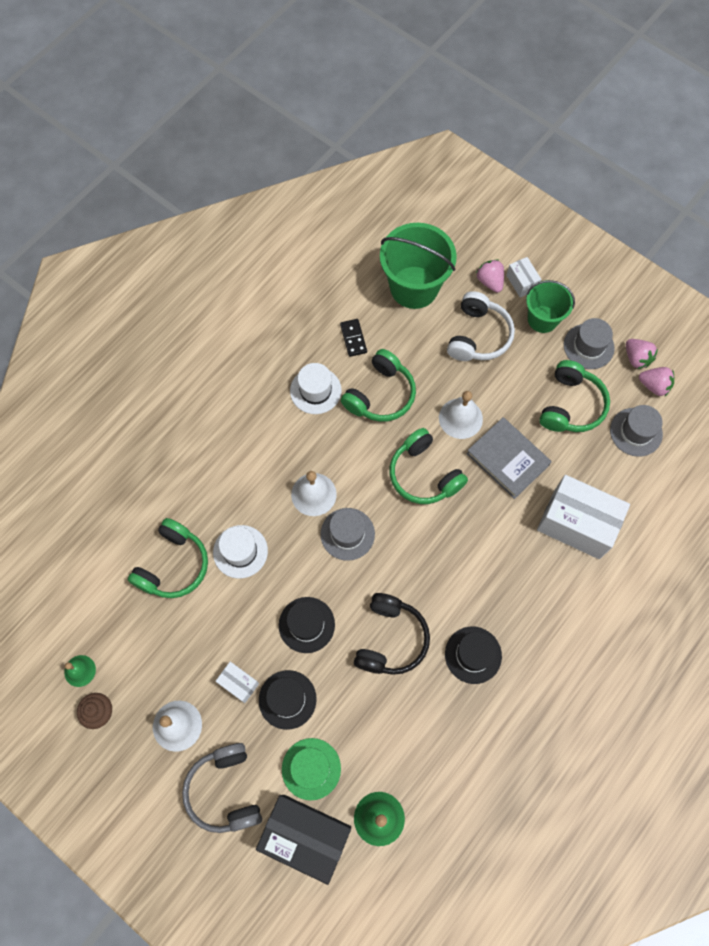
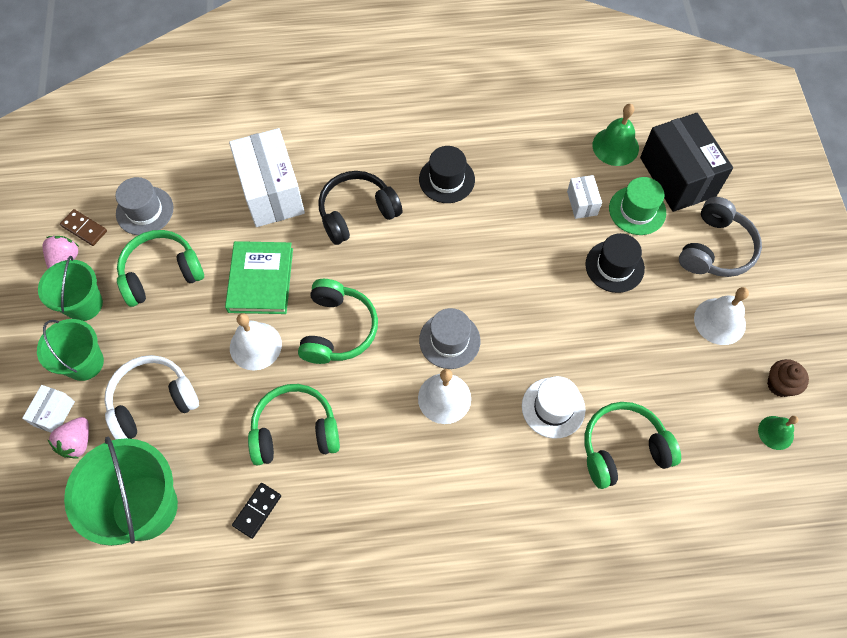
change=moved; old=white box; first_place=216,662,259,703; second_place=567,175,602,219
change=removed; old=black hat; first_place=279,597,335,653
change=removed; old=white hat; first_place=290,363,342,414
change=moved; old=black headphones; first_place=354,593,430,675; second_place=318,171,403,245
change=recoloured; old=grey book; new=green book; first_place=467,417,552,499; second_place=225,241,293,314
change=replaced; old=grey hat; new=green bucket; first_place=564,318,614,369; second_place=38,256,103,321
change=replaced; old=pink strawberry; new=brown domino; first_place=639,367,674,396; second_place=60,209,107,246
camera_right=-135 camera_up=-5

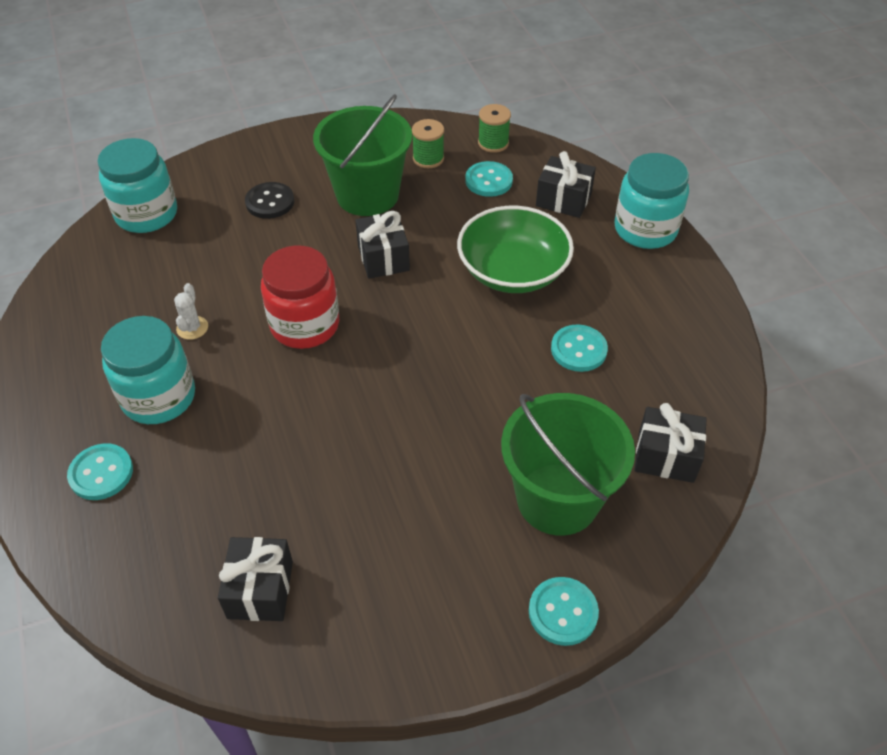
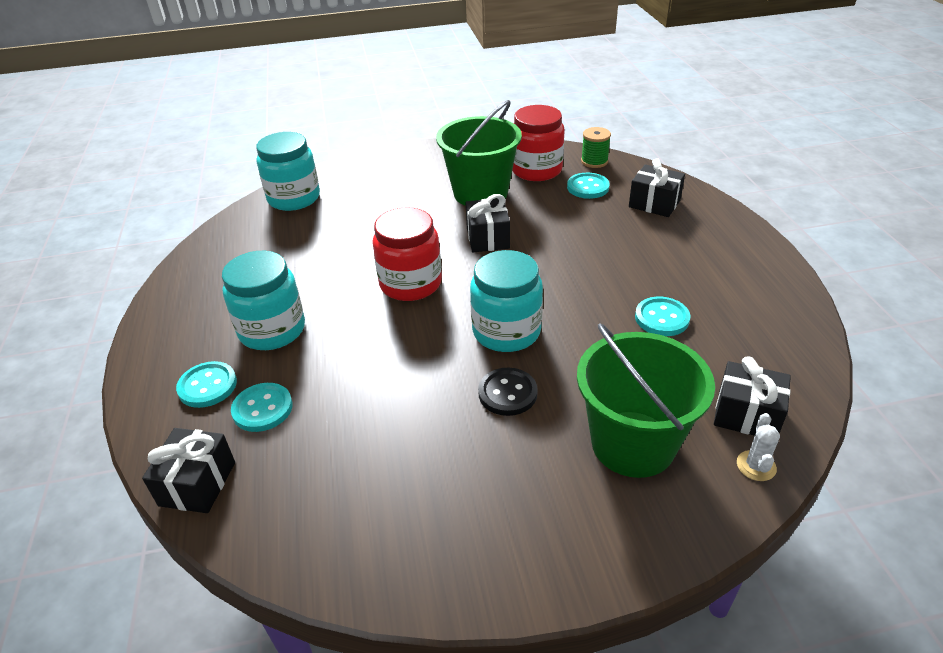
change=moved; old=white cactus; first_place=174,283,208,340; second_place=737,413,780,481
change=moved; old=black gift; first_place=218,537,293,621; second_place=142,428,235,513
change=moved; old=black button; first_place=245,182,294,219; second_place=478,367,538,416
change=replaced; old=green spool; new=red jar; first_place=412,119,444,168; second_place=512,105,565,181
change=removed; old=green bowl; first_place=457,206,574,293
change=moved; old=turquoise button; first_place=529,577,599,646; second_place=231,383,293,432
change=moved; old=turquoise jar; first_place=615,153,689,249; second_place=470,250,543,352
camera_right=10 camera_up=-10

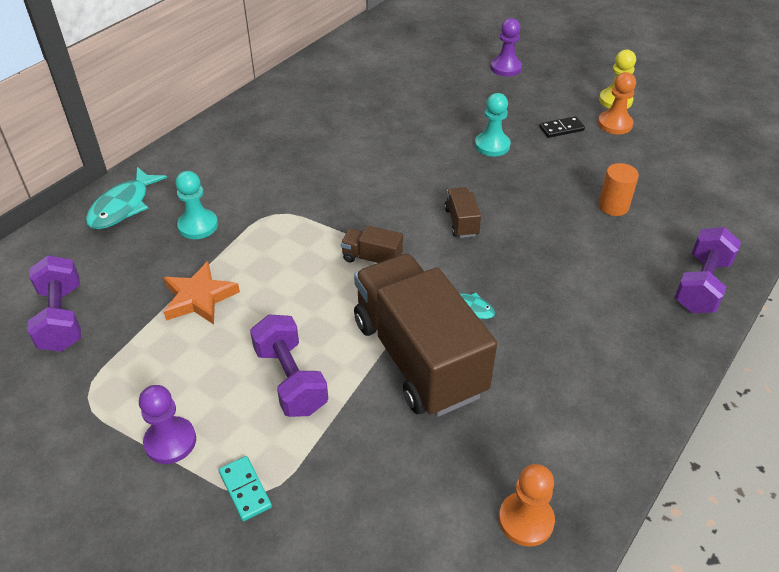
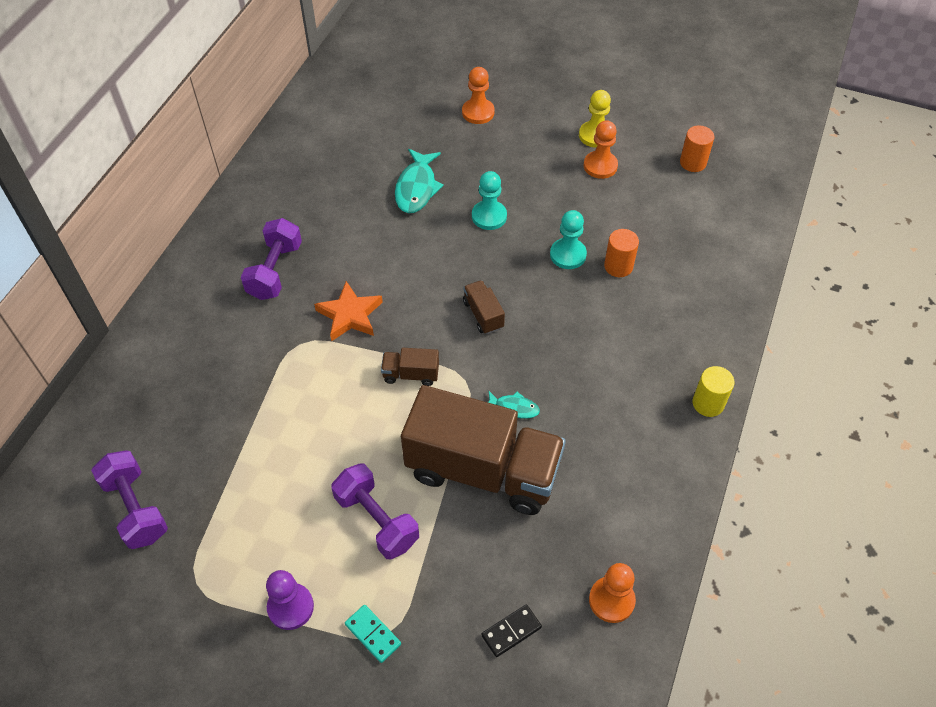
change=moved; old=turquoise fish; first_place=86,167,167,229; second_place=395,149,444,213
change=moved; old=orange star; first_place=163,261,240,324; second_place=314,281,383,341
change=moved; old=turquoise pawn; first_place=175,171,218,239; second_place=550,210,587,269
change=turned; old=brown truck; first_place=354,254,497,417; second_place=401,385,566,515; degrees=150
change=recoloured; old=purple pawn; new=orange pawn; first_place=490,18,522,77; second_place=462,67,495,124
change=moved; old=black domino; first_place=539,116,585,138; second_place=481,604,542,657
change=moved; old=purple dumbbell; first_place=674,227,741,313; second_place=241,218,302,300
change=added; new=orange cylinder; second_place=680,125,714,172
change=added; new=yellow cylinder; second_place=693,366,734,417
camera_right=-15 camera_up=10

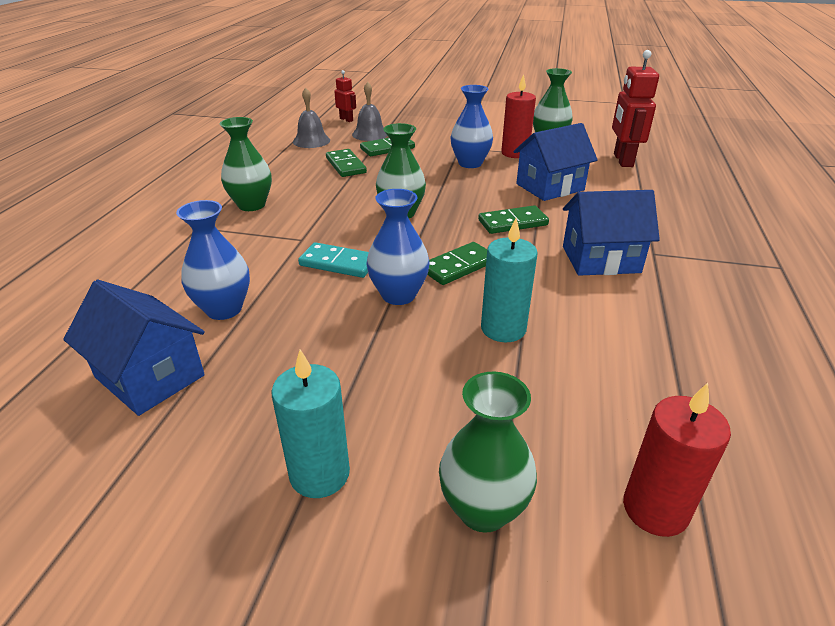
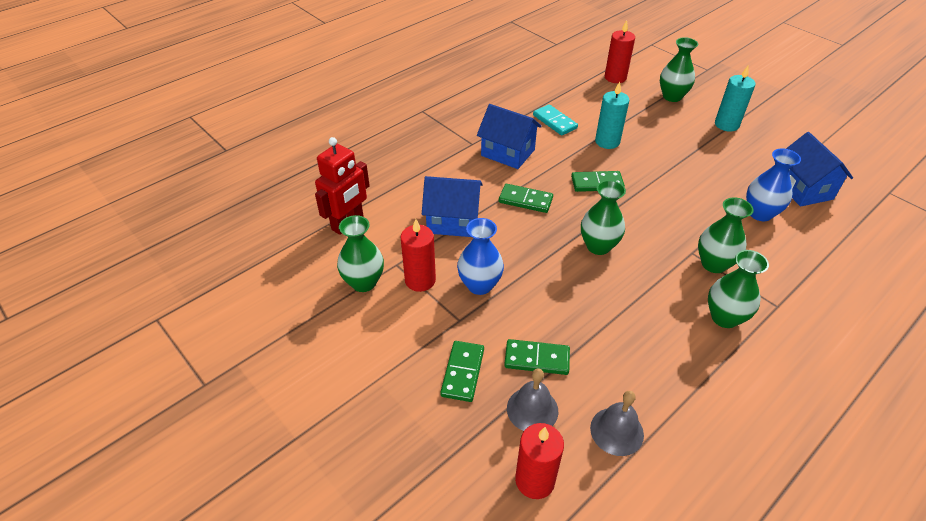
change=moved; old=turquoise domino; first_place=298,242,369,278; second_place=533,104,578,135
change=moved; old=green domino; first_place=326,149,367,177; second_place=440,341,484,402
change=replaced; old=red robot; new=red candle; first_place=334,70,356,122; second_place=515,423,564,499
change=removed; old=blue vase; first_place=366,189,430,305
change=added; new=green vase; second_place=698,197,754,273
camera_right=-145 camera_up=10

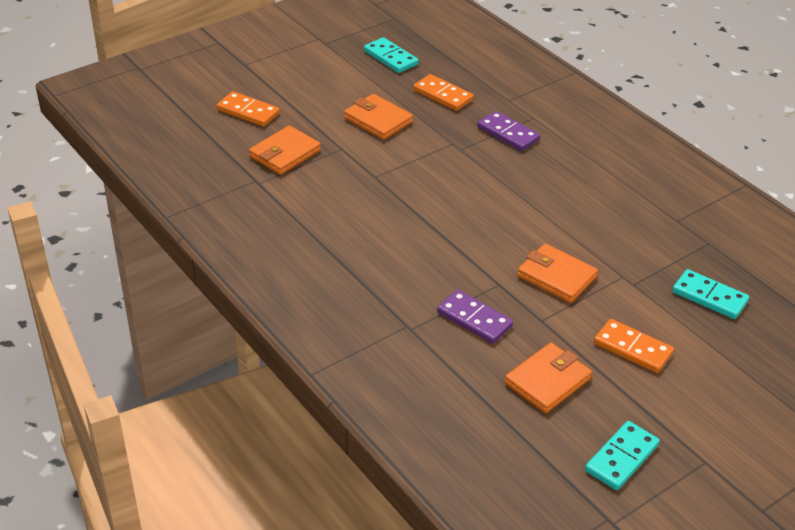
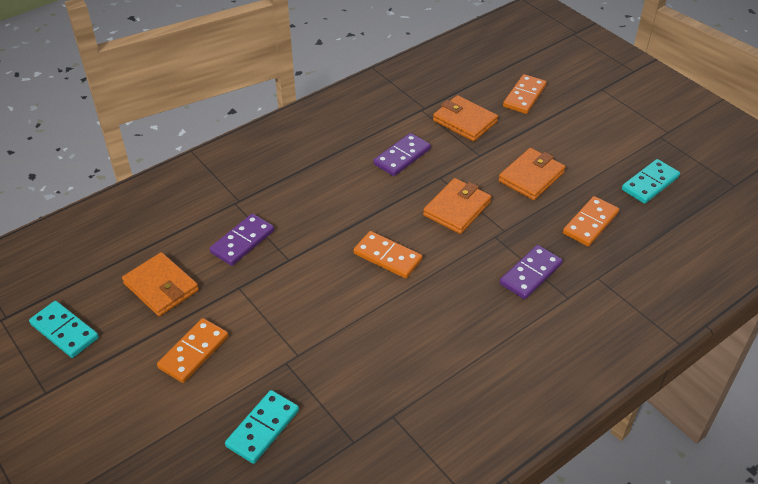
change=moved; old=orange wallet; first_place=517,244,598,303; second_place=423,178,491,234
change=added; new=orange domino; second_place=353,231,422,278
change=added; new=purple domino; second_place=373,133,431,176
camera_right=90 camera_up=5

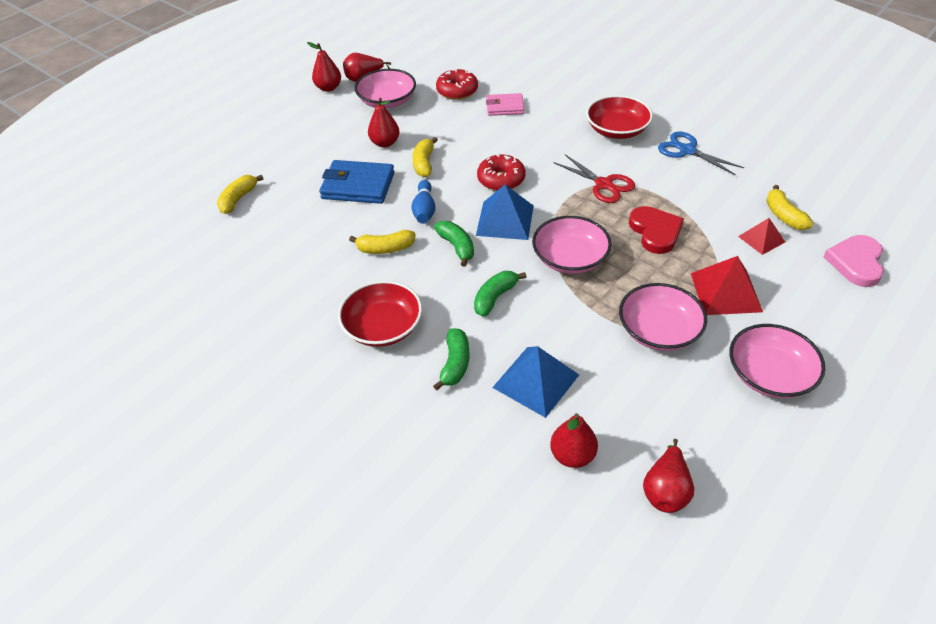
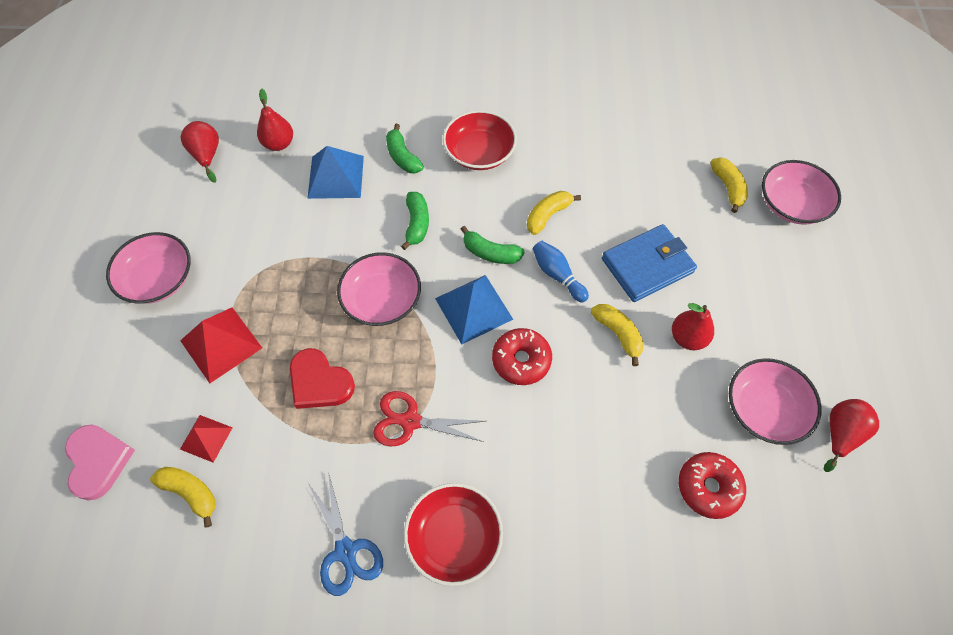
change=removed; old=red pear; first_place=307,42,341,92
change=removed; old=pink wallet; first_place=486,93,524,116
change=moved; old=pink bowl; first_place=619,283,707,351; second_place=762,160,841,225
change=turned; old=blue scissors; first_place=658,132,744,176; second_place=308,472,383,596; degrees=60
camera_right=140 camera_up=15

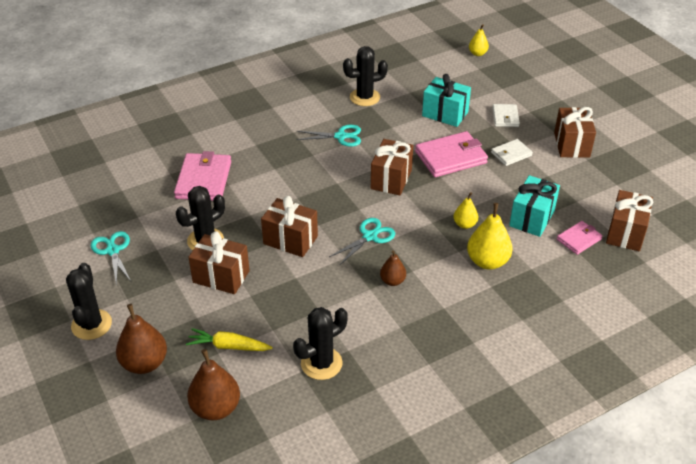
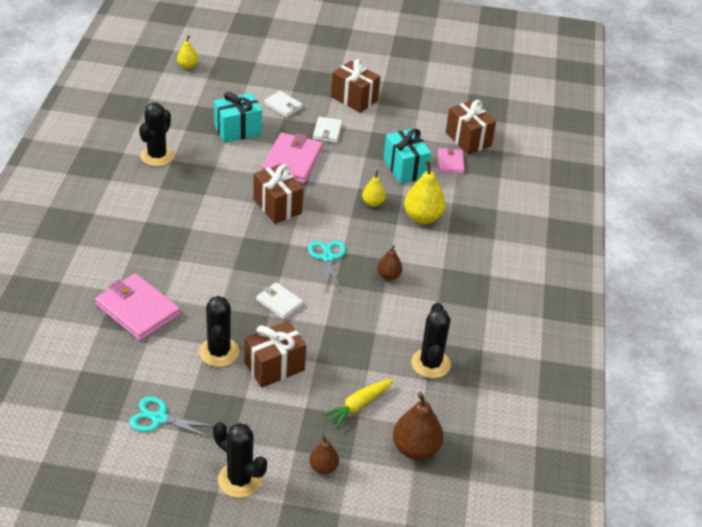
change=resized; old=brown pear; first_place=116,304,167,374; second_place=309,435,339,474; factor=0.58
change=replaced; old=brown gift; new=white wallet; first_place=261,196,318,257; second_place=256,282,303,319
change=removed; old=turquoise scissors; first_place=296,125,361,147
camera_right=-55 camera_up=0

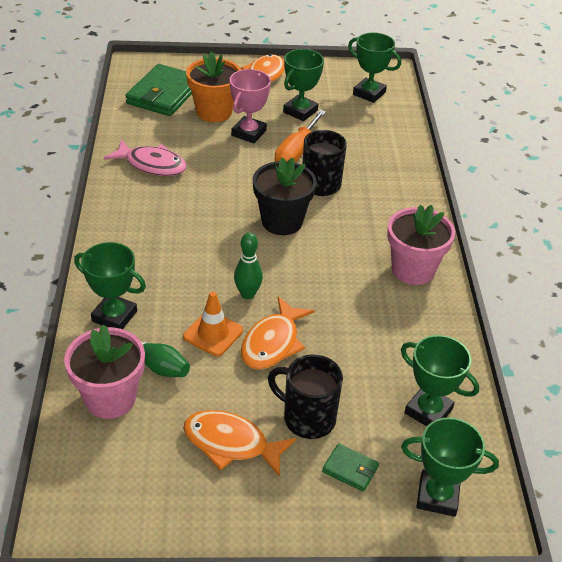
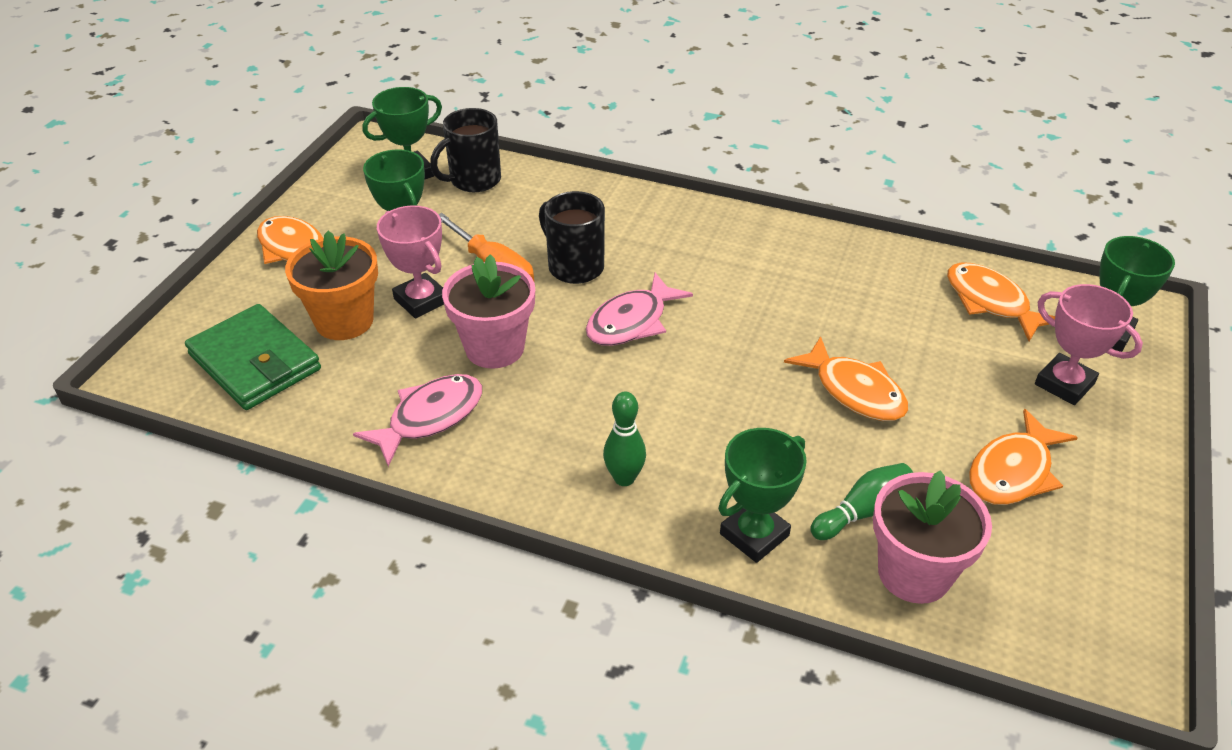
change=removed; old=orange traffic cone; first_place=183,291,243,356
change=moved; old=green bowling pin; first_place=234,233,263,299; second_place=603,392,646,486
change=replaced; old=black flower pot; new=pink fish; first_place=253,157,317,235; second_place=586,273,693,346
change=moved; old=black mug; first_place=268,355,343,439; second_place=430,108,501,192
change=replaced; old=green wallet; new=pink trophy; first_place=322,443,379,492; second_place=1035,284,1143,405
change=moved; old=pink flower pot; first_place=387,205,455,285; second_place=442,254,535,369
change=replaced; old=green trophy; new=orange fish; first_place=401,335,479,426; second_place=947,262,1055,341
camera_right=-65 camera_up=0

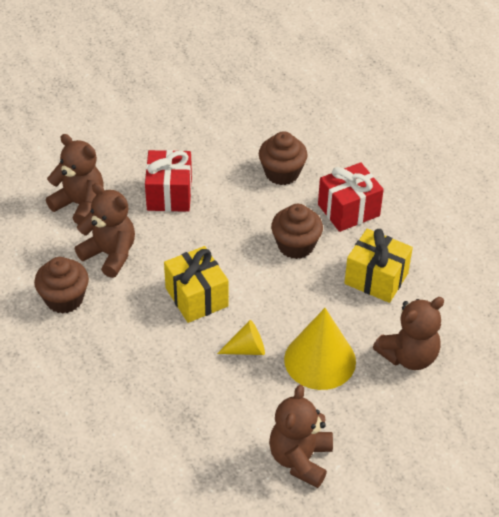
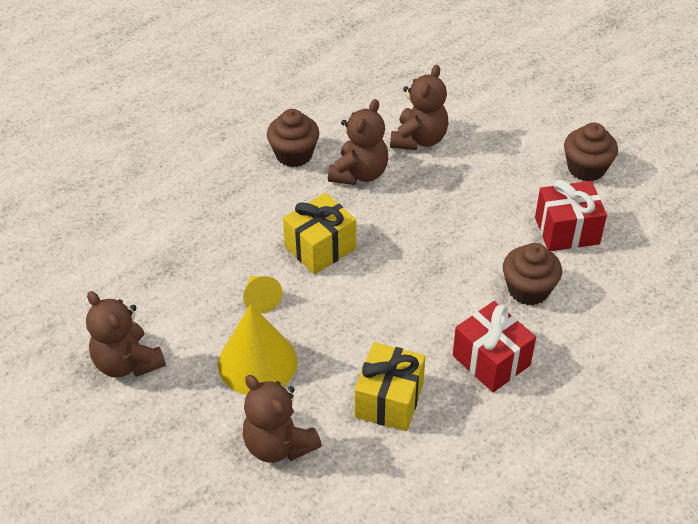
change=moved; old=red gift; first_place=145,150,192,212; second_place=535,180,607,251
change=turned; old=brown teddy bear; first_place=269,385,333,488; second_place=86,291,166,377; degrees=-135
change=moved; old=brown cupcake; first_place=271,204,323,259; second_place=564,122,618,181
camera_right=80 camera_up=0

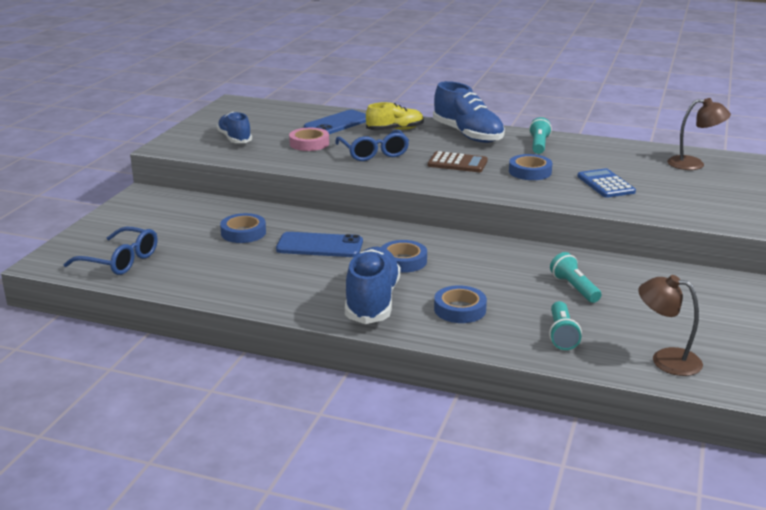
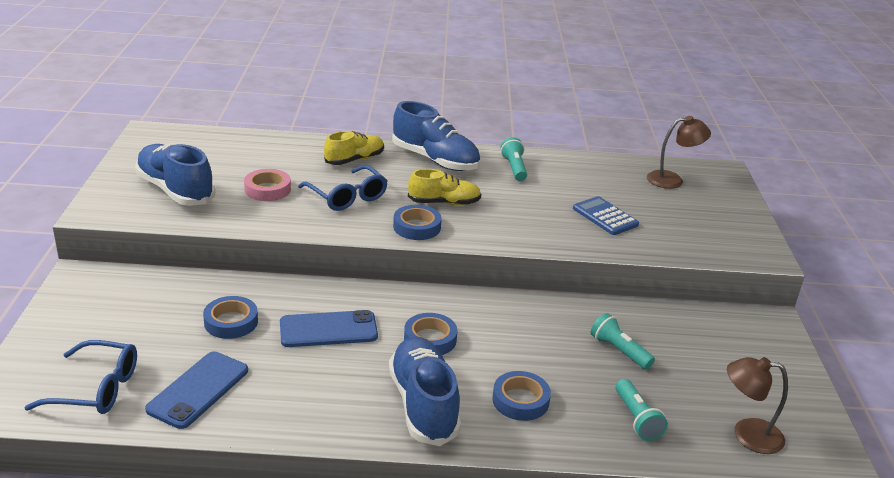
change=resized; old=blue shoe; first_place=216,112,252,143; second_place=135,143,215,206; factor=1.55
change=moved; old=blue phone; first_place=304,110,366,134; second_place=145,351,248,429
change=replaced; old=brown calculator; new=yellow shoe; first_place=428,151,488,172; second_place=408,169,481,205
change=moved; old=blue tape; first_place=509,154,552,180; second_place=393,205,442,240
camera_right=-20 camera_up=5

